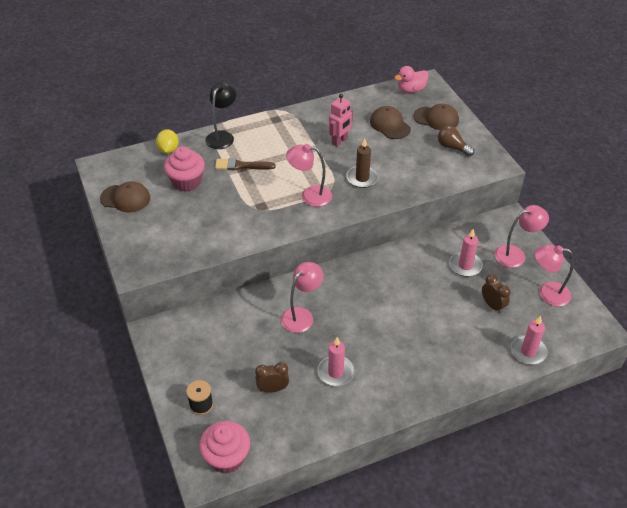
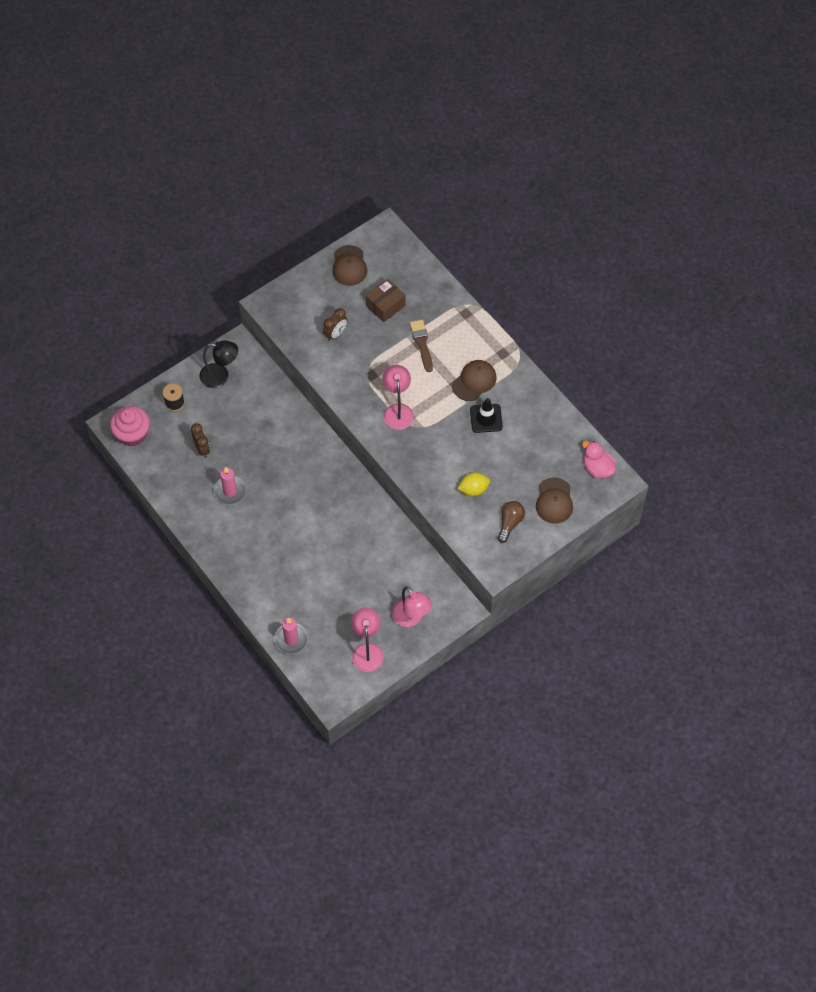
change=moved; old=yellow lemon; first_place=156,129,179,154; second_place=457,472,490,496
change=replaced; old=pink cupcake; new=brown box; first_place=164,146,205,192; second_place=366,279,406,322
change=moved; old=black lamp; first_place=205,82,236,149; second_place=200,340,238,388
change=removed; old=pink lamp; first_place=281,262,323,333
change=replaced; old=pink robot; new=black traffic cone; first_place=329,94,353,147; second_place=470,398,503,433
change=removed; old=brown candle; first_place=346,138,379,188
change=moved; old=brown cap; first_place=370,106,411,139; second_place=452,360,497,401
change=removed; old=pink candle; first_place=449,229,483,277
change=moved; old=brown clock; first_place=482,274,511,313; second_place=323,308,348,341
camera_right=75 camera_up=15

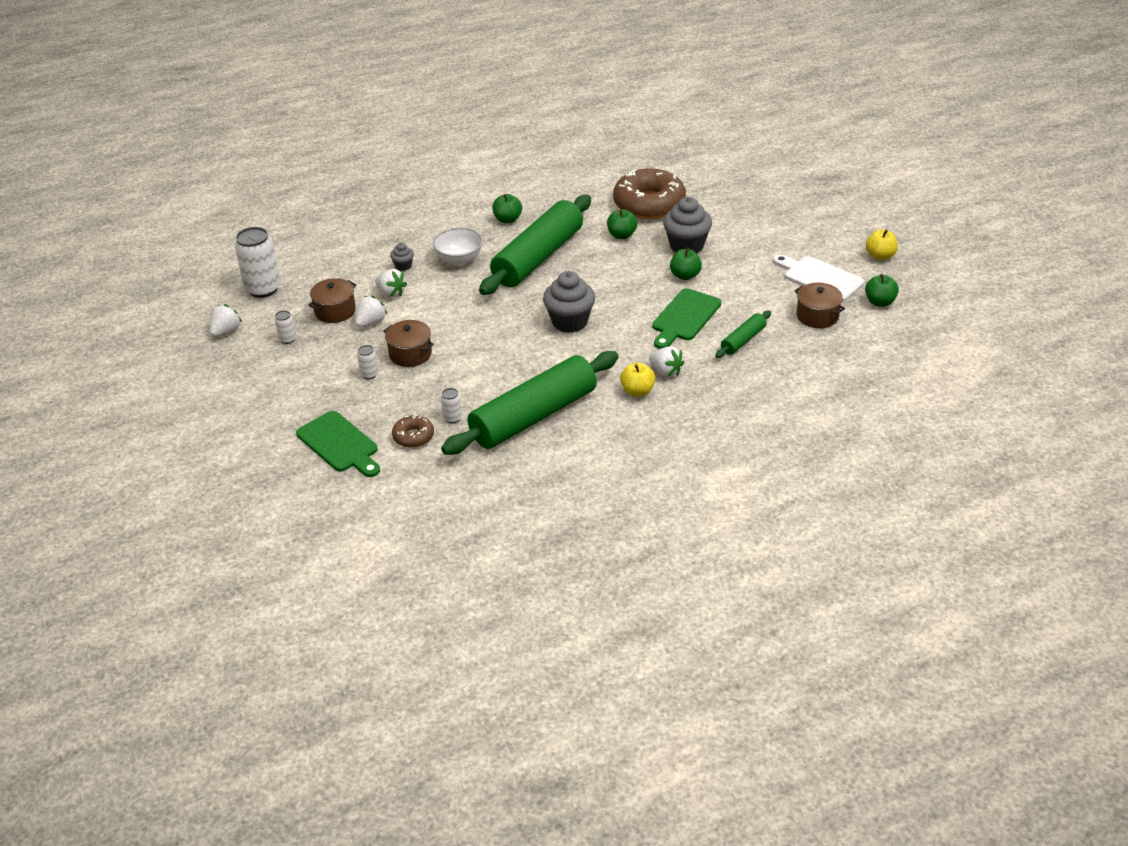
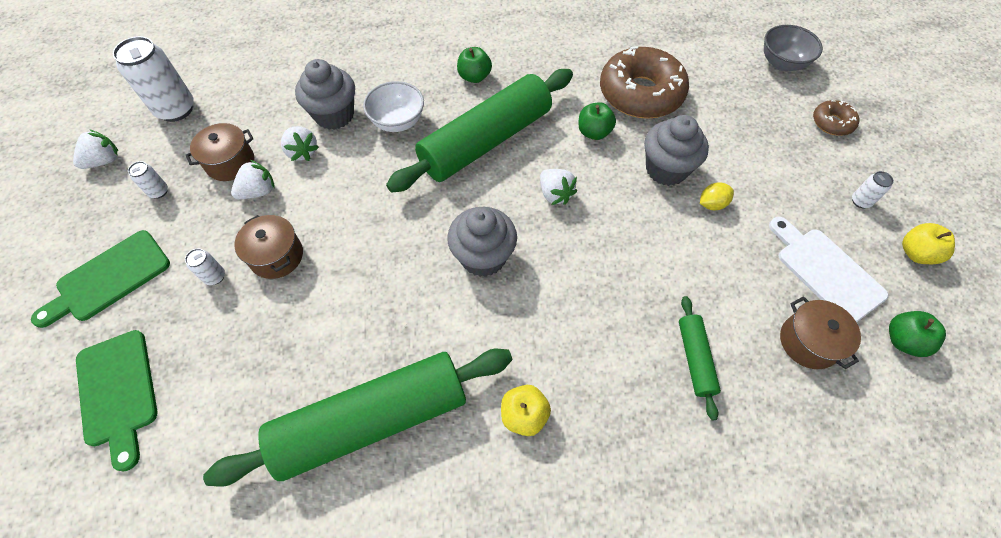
change=resized; old=grey cupcake; first_place=390,243,414,271; second_place=295,59,355,130; factor=2.07
change=moved; old=brown donut; first_place=392,415,434,448; second_place=813,100,860,136
change=moved; old=white can; first_place=441,388,462,423; second_place=852,171,894,208
change=moved; old=white strawberry; first_place=649,346,684,377; second_place=540,169,577,205
change=moved; old=green cutting board; first_place=652,289,721,349; second_place=31,230,170,328
change=removed; old=green apple; first_place=670,247,702,280
change=turned; old=green rolling pin; first_place=715,311,771,358; second_place=679,296,721,421; degrees=-60
change=added; new=yellow lemon; second_place=700,182,734,210
change=added; new=grey bowl; second_place=764,25,823,71
camera_right=15 camera_up=20

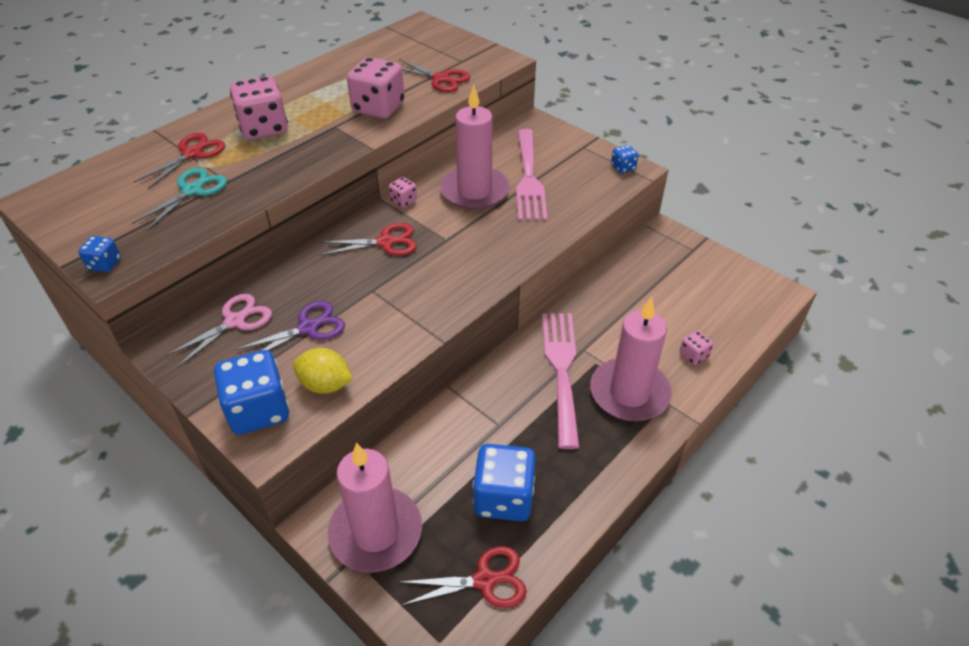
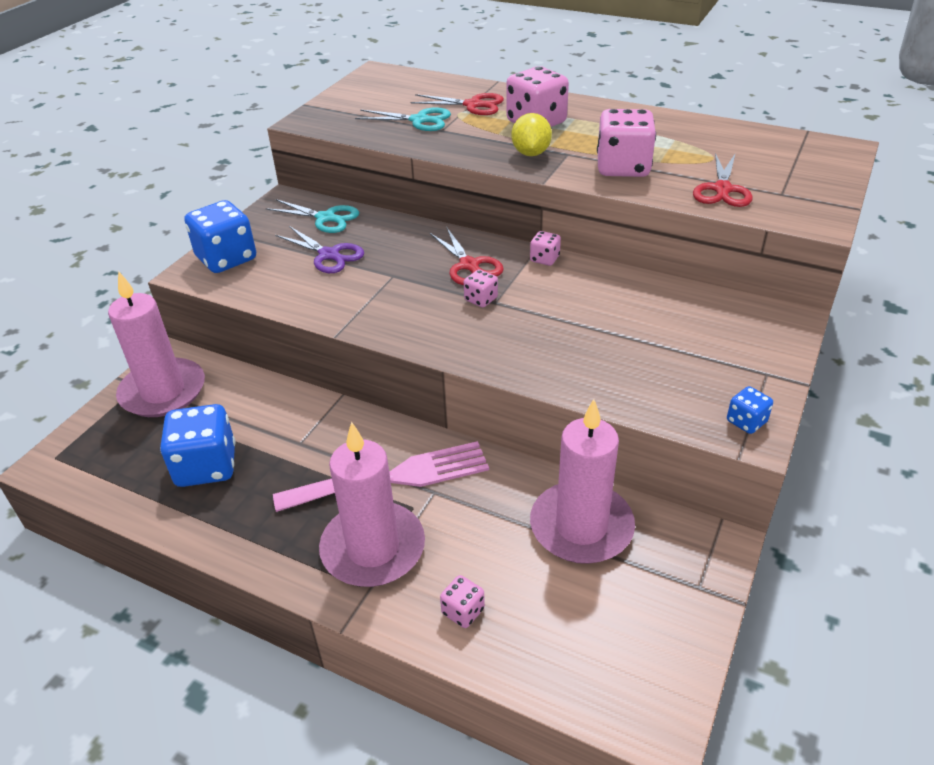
change=removed; old=blue dice; first_place=78,236,121,272
change=recoloured; old=pink scissors; new=turquoise scissors; first_place=165,294,272,367; second_place=265,199,359,233
change=moved; old=yellow lemon; first_place=293,348,353,394; second_place=511,113,552,156
change=removed; old=red scissors; first_place=400,546,527,608
change=moved; old=pink candle; first_place=440,85,510,210; second_place=530,399,635,564
change=removed; old=pink fork; first_place=516,129,547,221
change=added; new=pink dice; second_place=464,269,498,307
camera_right=75 camera_up=-5

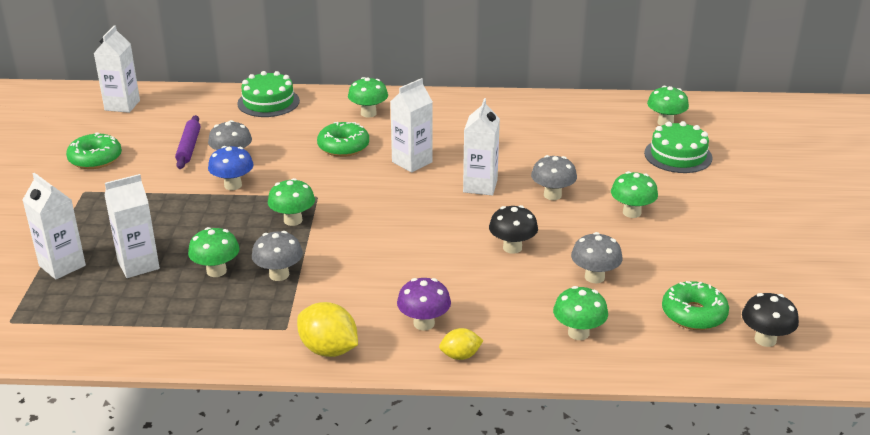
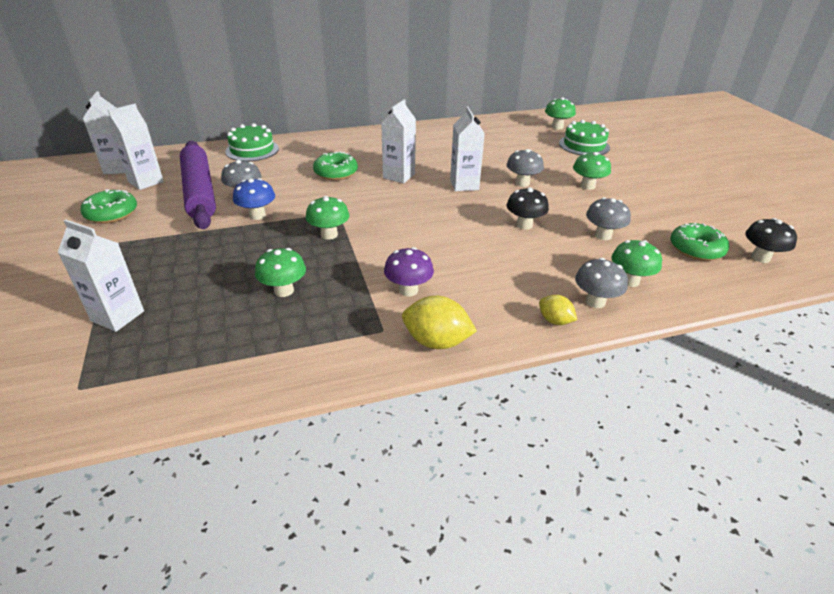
change=moved; old=white carton; first_place=104,174,160,278; second_place=108,104,164,190
change=resized; old=purple rolling pin; first_place=175,115,201,169; second_place=180,141,216,229; factor=2.01
change=moved; old=grey mushroom; first_place=252,231,303,281; second_place=575,258,628,308
change=removed; old=green mushroom; first_place=348,77,388,117
change=moved; old=purple mushroom; first_place=397,278,451,331; second_place=384,247,434,297
change=turned; old=yellow lemon; first_place=439,328,484,360; second_place=539,295,577,325; degrees=75
camera_right=-20 camera_up=5

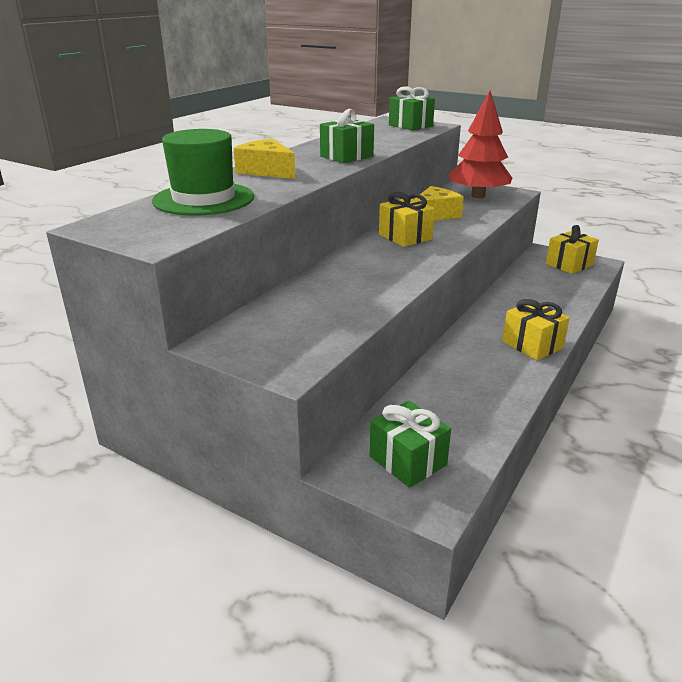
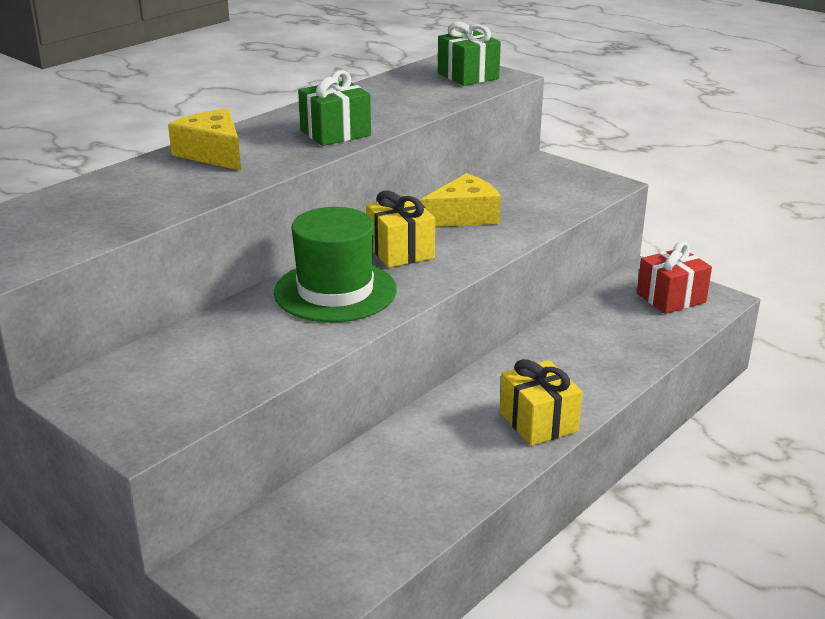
change=moved; old=green hat; first_place=152,129,254,216; second_place=274,207,397,323
change=removed; old=green gift; first_place=370,401,451,488
change=removed; old=red tree; first_place=448,91,512,198
change=recoloured; old=yellow gift; new=red gift; first_place=546,225,599,274; second_place=637,242,712,314
camera_right=10 camera_up=0

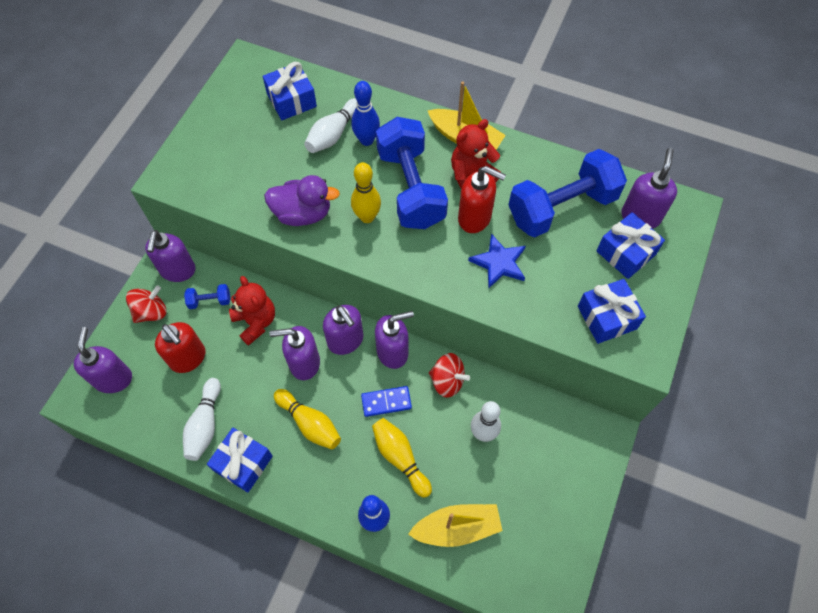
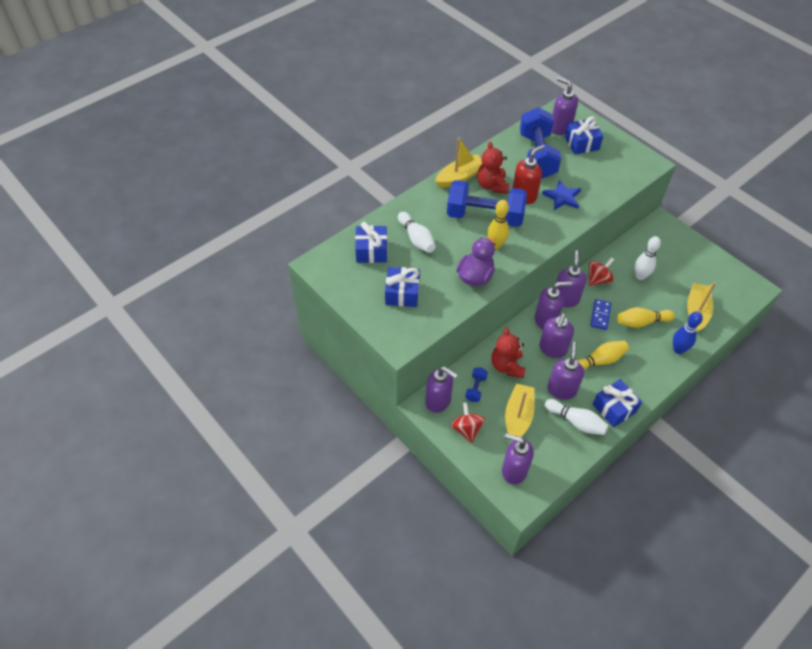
change=replaced; old=red soap dispenser; new=yellow boat; first_place=155,322,206,373; second_place=505,383,535,441
change=turned; old=red teddy bear; first_place=229,276,275,346; second_place=491,327,525,378; degrees=-90
change=removed; old=blue bowling pin; first_place=351,81,380,146
change=moved; old=blue gift; first_place=578,279,646,344; second_place=385,267,420,307
change=added; new=purple soap dispenser; second_place=547,342,584,400
camera_right=-65 camera_up=-10

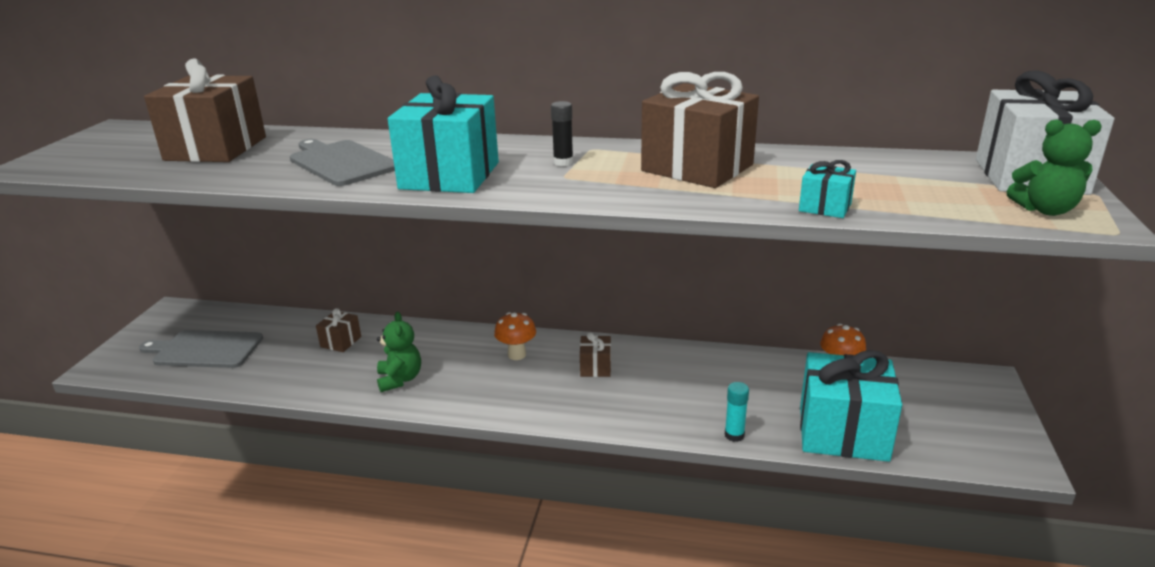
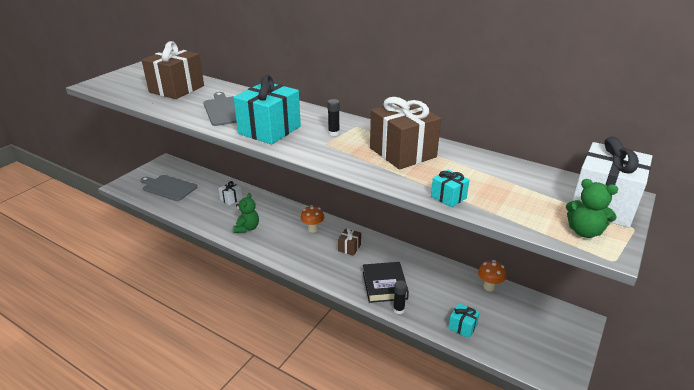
change=recoloured; old=brown gift; new=white gift; first_place=316,308,361,352; second_place=218,181,243,205
change=recoloured; old=turquoise glue stick; new=black glue stick; first_place=725,382,749,442; second_place=393,281,407,314
change=resized; old=turquoise gift; first_place=800,350,902,462; second_place=448,303,480,338; factor=0.45
change=added; new=black book; second_place=363,262,409,303
camera_right=20 camera_up=5

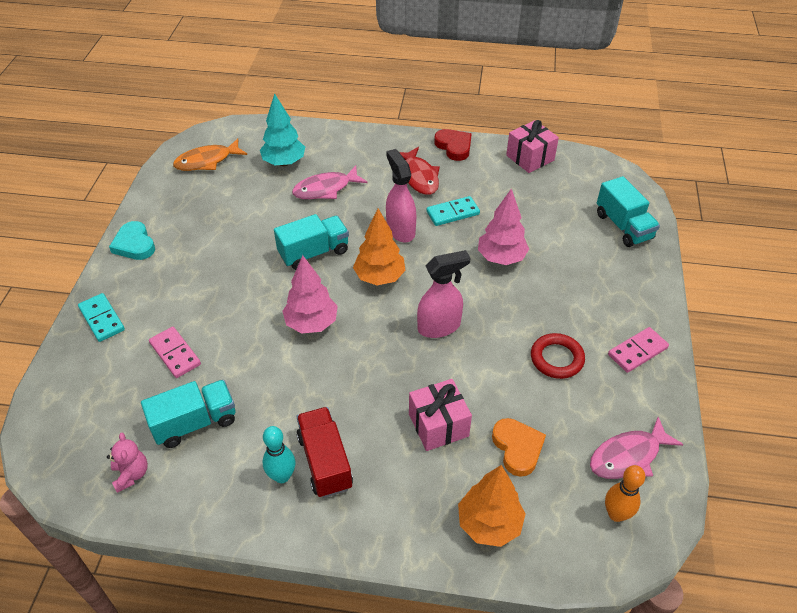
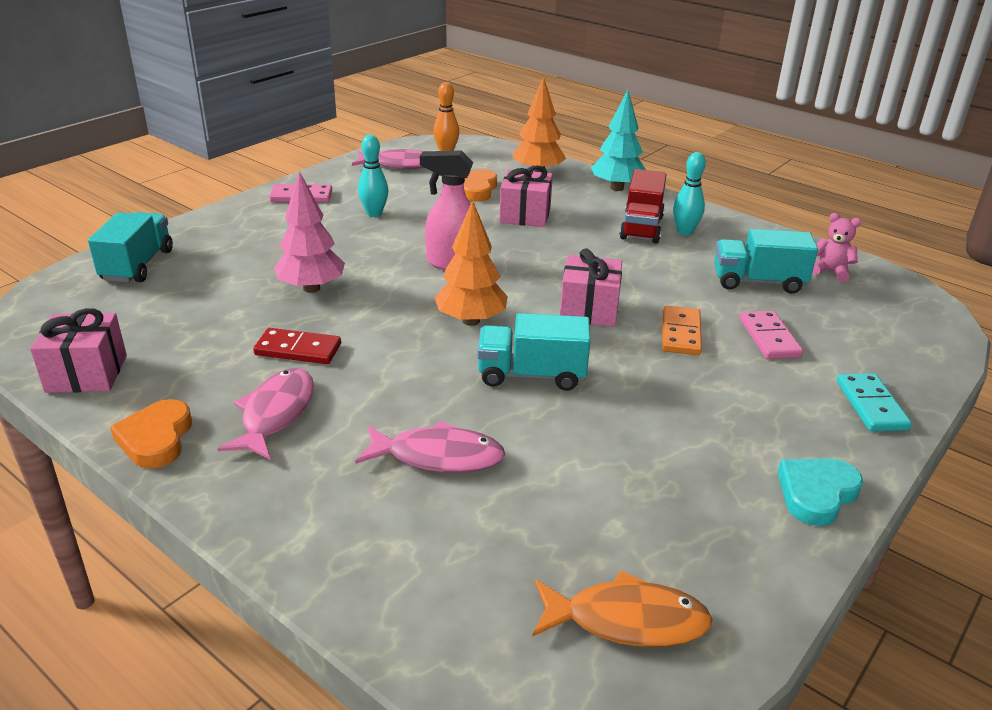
change=turned; old=pink teddy bear; first_place=107,432,148,493; second_place=812,213,861,282; degrees=105
change=turned; old=turquoise heart; first_place=109,221,155,260; second_place=778,459,863,526; degrees=-135
change=moved; old=turquoise tree; first_place=260,93,305,166; second_place=591,90,646,191
change=replaced; old=pink tree; new=pink gift; first_place=282,255,338,334; second_place=560,249,622,327
change=removed; old=pink spray bottle; first_place=386,149,416,242
change=recoloured; old=red fish; new=pink fish; first_place=399,147,440,195; second_place=217,368,314,460
change=recoloured; old=turquoise domino; new=red domino; first_place=427,196,480,226; second_place=253,328,341,364
change=recoloured; old=red heart; new=orange heart; first_place=434,129,472,161; second_place=110,399,192,469
change=replaced; old=red ring; new=turquoise bowling pin; first_place=531,333,585,379; second_place=358,134,388,217
change=added; new=orange domino; second_place=662,306,702,355
camera_right=-150 camera_up=-15

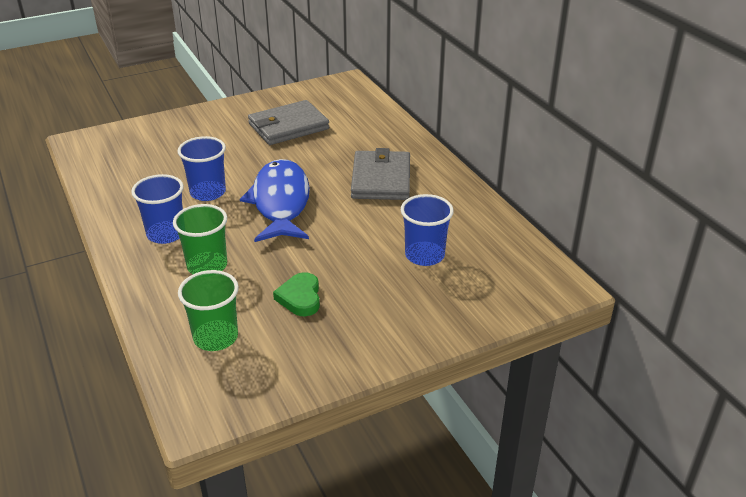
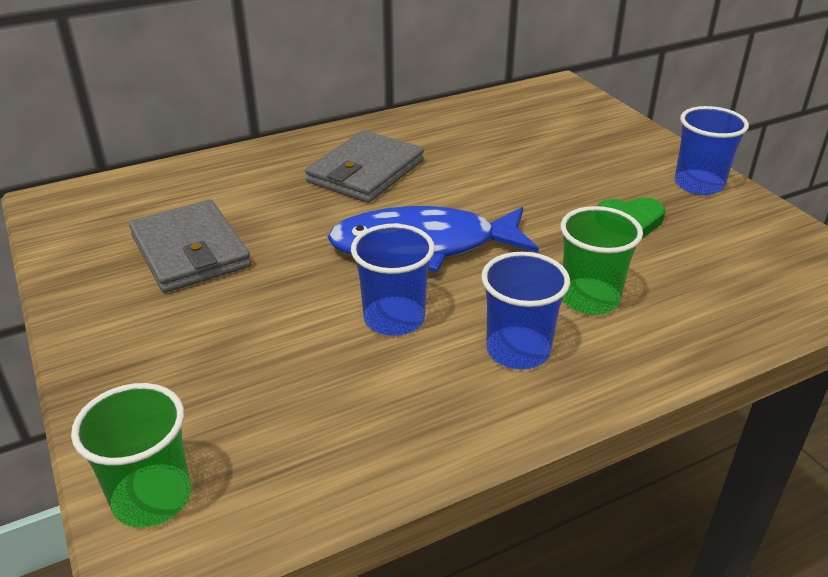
change=moved; old=green cup; first_place=178,270,239,351; second_place=71,383,191,528
change=turned; old=grey wallet; first_place=351,148,410,200; second_place=305,130,424,203; degrees=-60
change=moved; old=blue cup; first_place=401,194,454,266; second_place=675,106,749,195
camera_right=-90 camera_up=0

